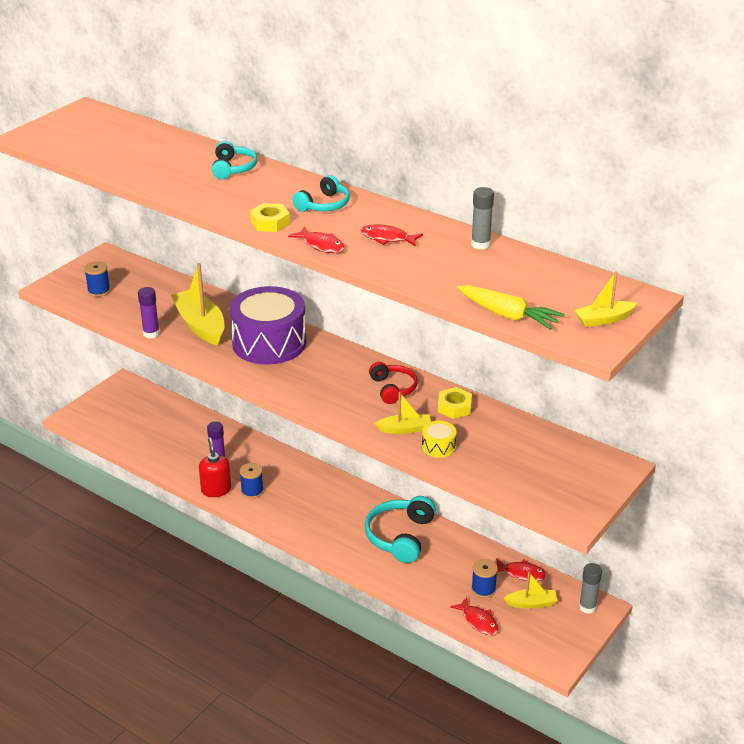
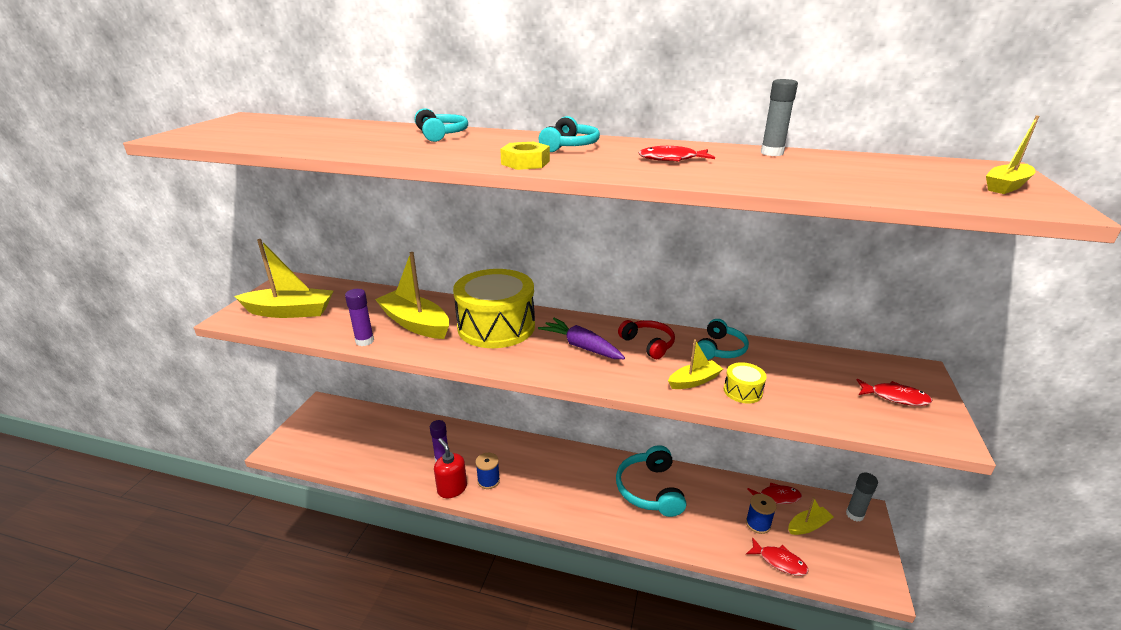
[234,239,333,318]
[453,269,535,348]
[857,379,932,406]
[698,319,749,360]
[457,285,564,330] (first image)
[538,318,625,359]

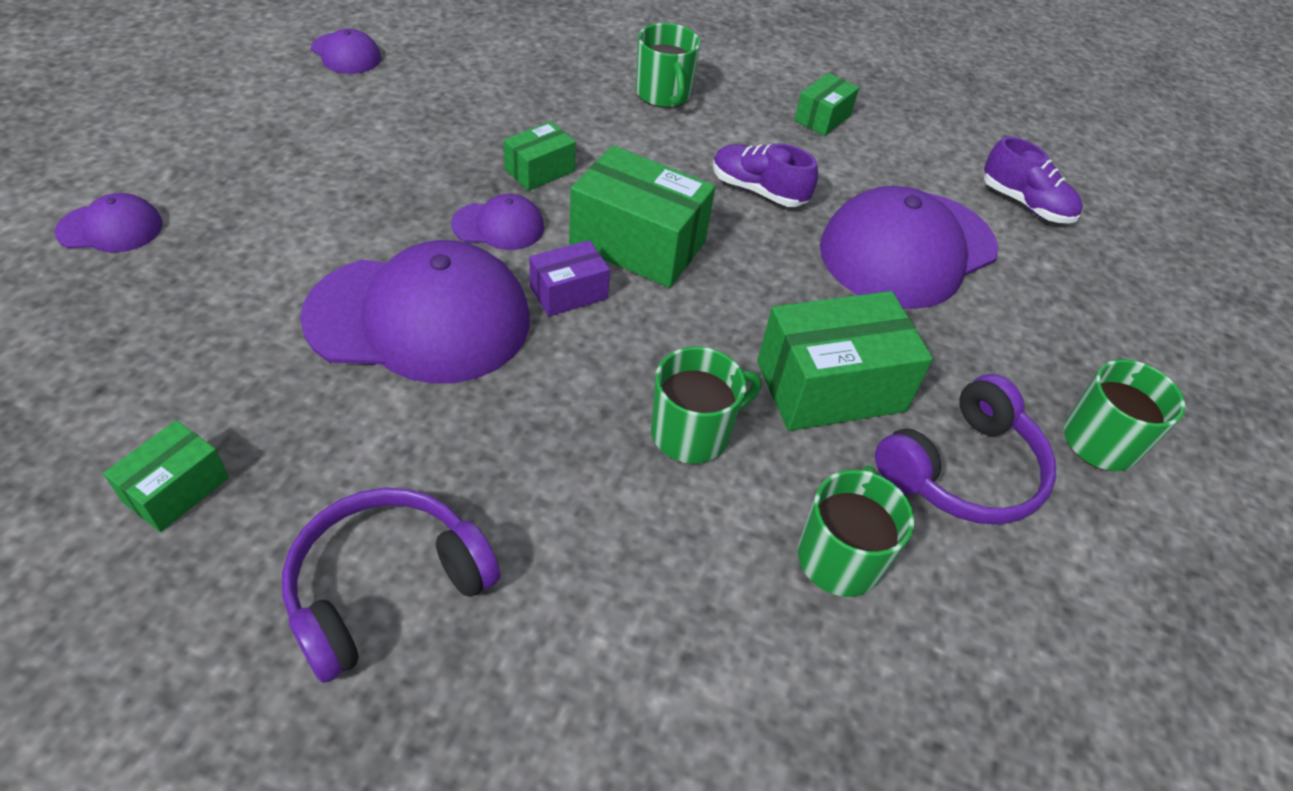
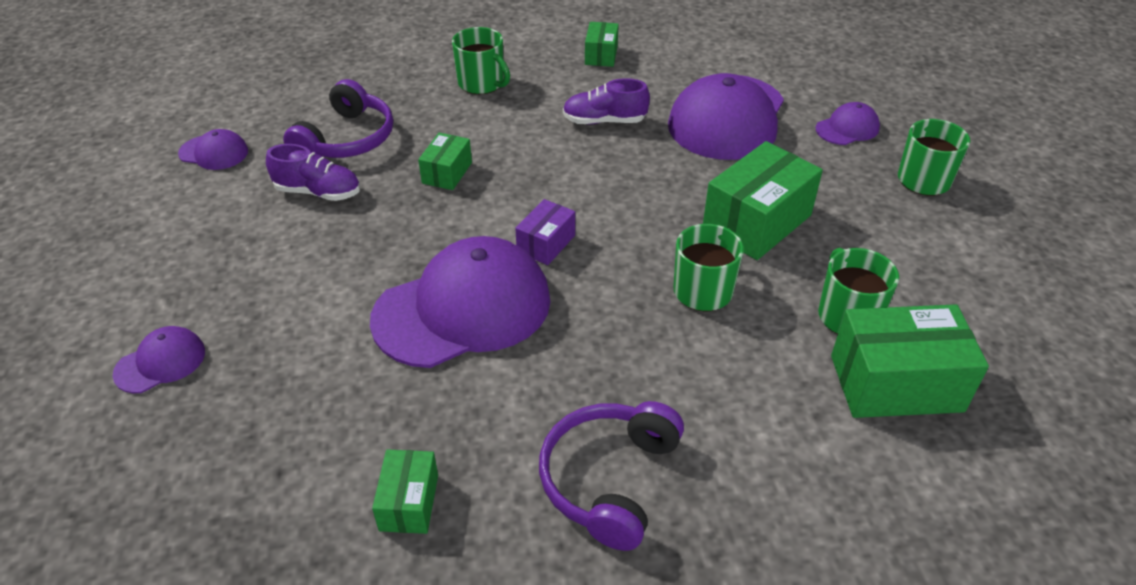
[816,102,880,145]
[831,304,989,418]
[283,79,393,158]
[266,144,360,201]

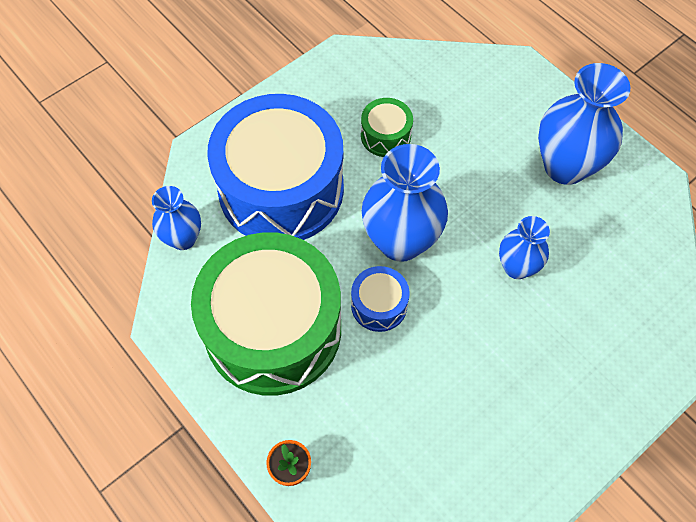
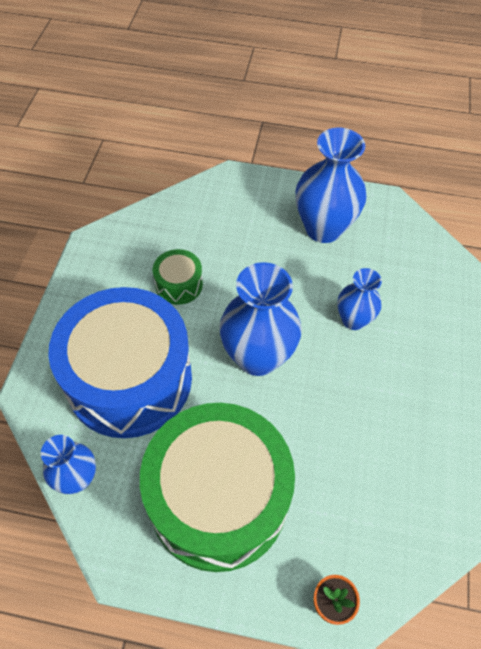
[351,266,410,332] (first image)

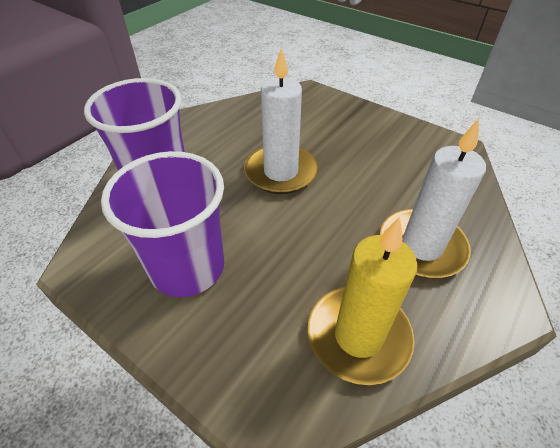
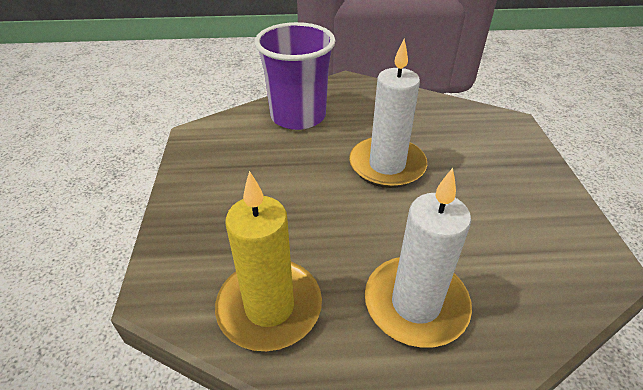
[101,151,224,297] (first image)

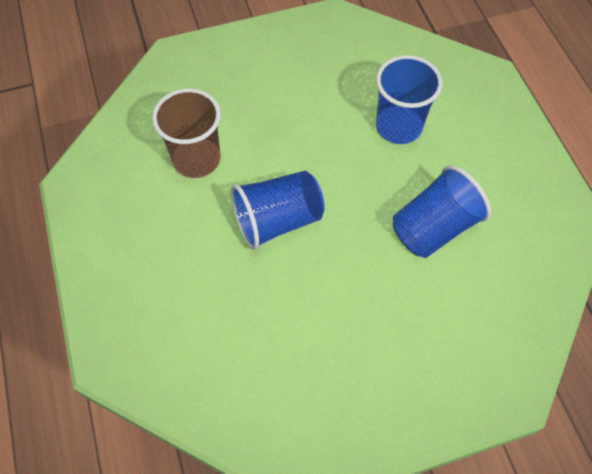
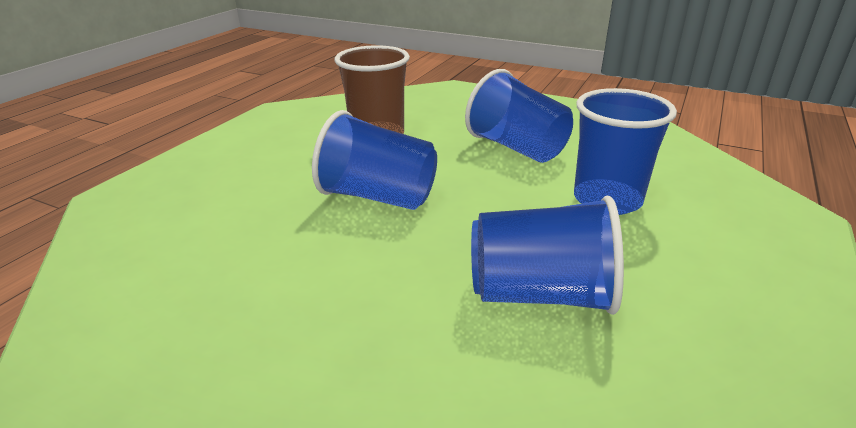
[465,69,573,163]

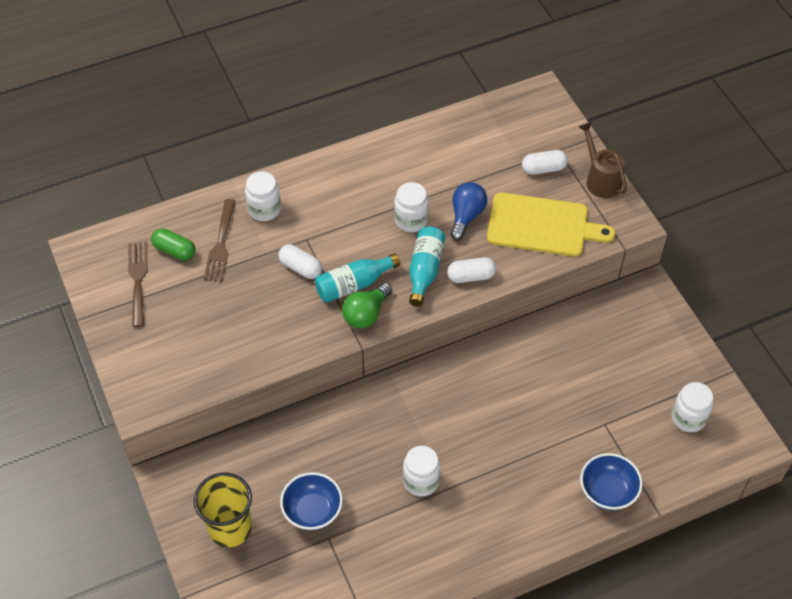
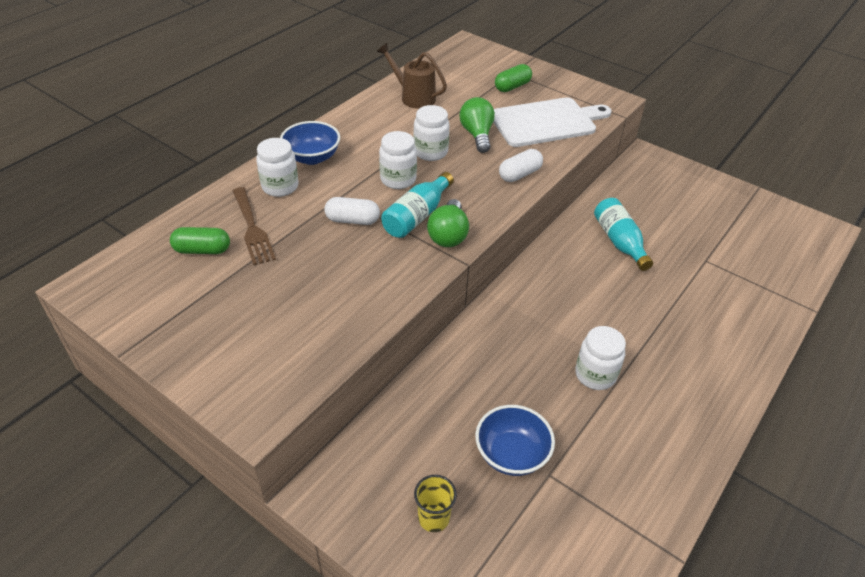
[128,242,148,327] (first image)
[414,475,457,532]
[594,198,653,271]
[459,97,495,153]
[494,97,612,147]
[495,64,532,92]
[377,43,447,109]
[280,121,340,165]
[379,131,417,189]

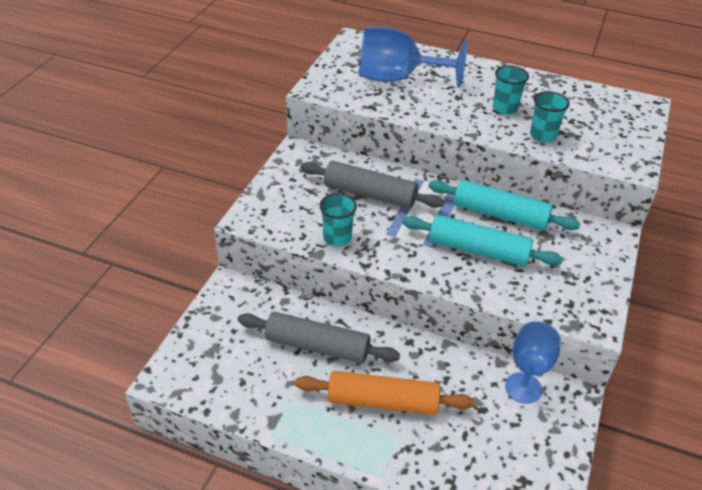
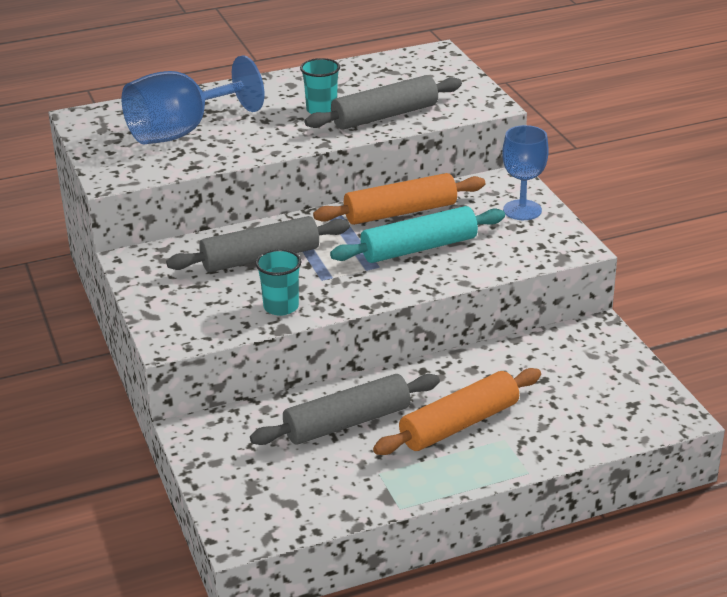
[313,173,485,225]
[502,125,549,220]
[305,75,462,130]

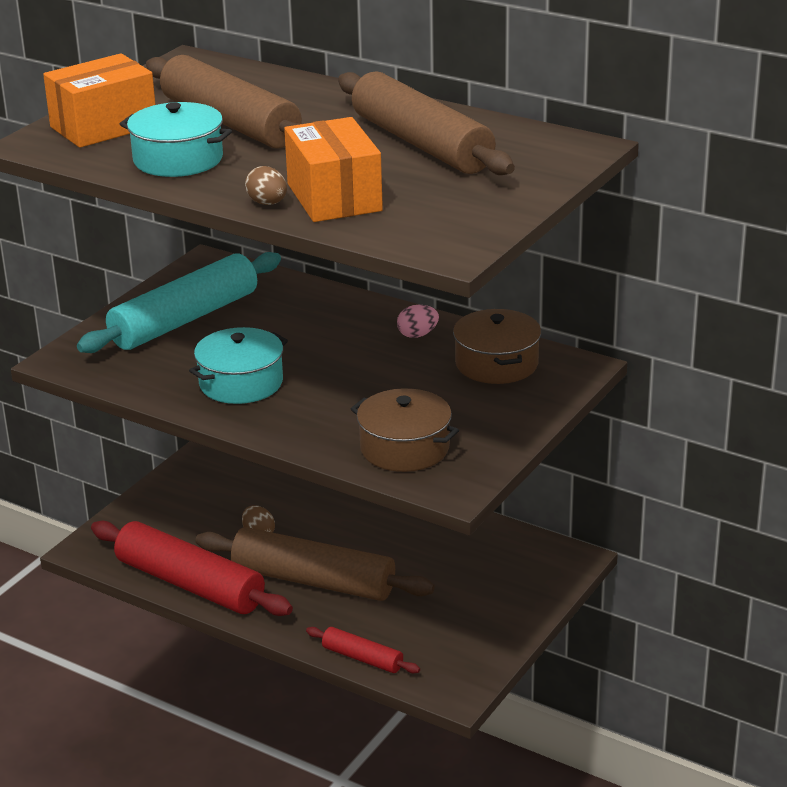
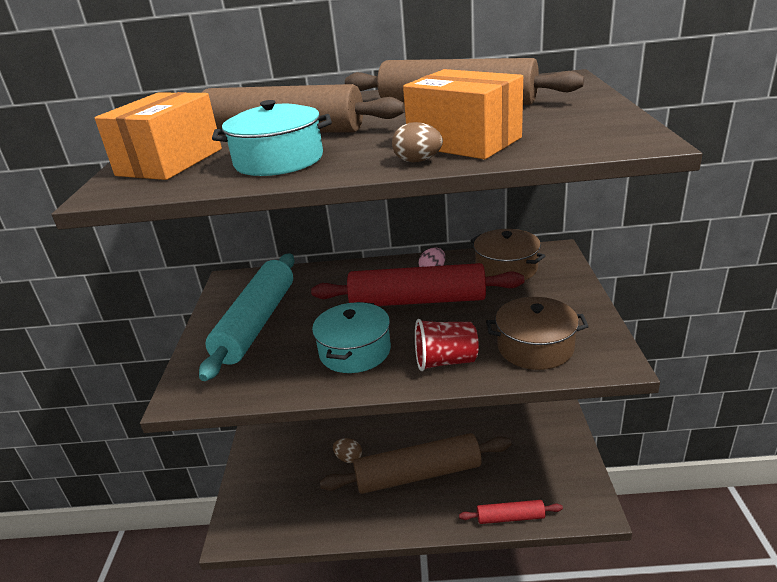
[311,263,524,306]
[415,319,479,371]

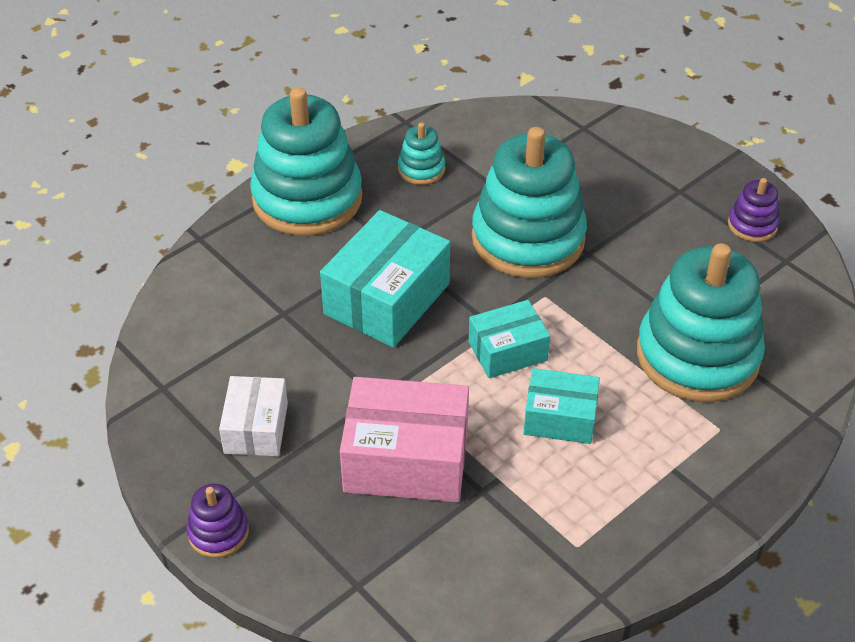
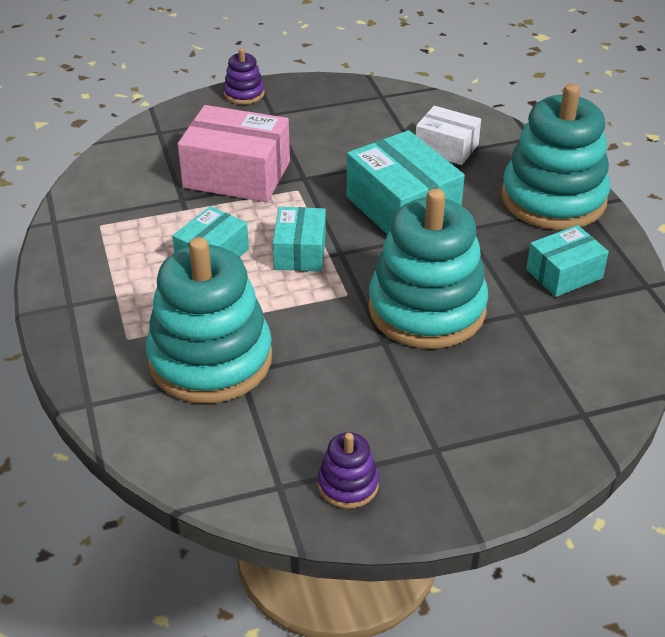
[416,106,481,165]
[178,105,290,202]
[526,225,609,297]

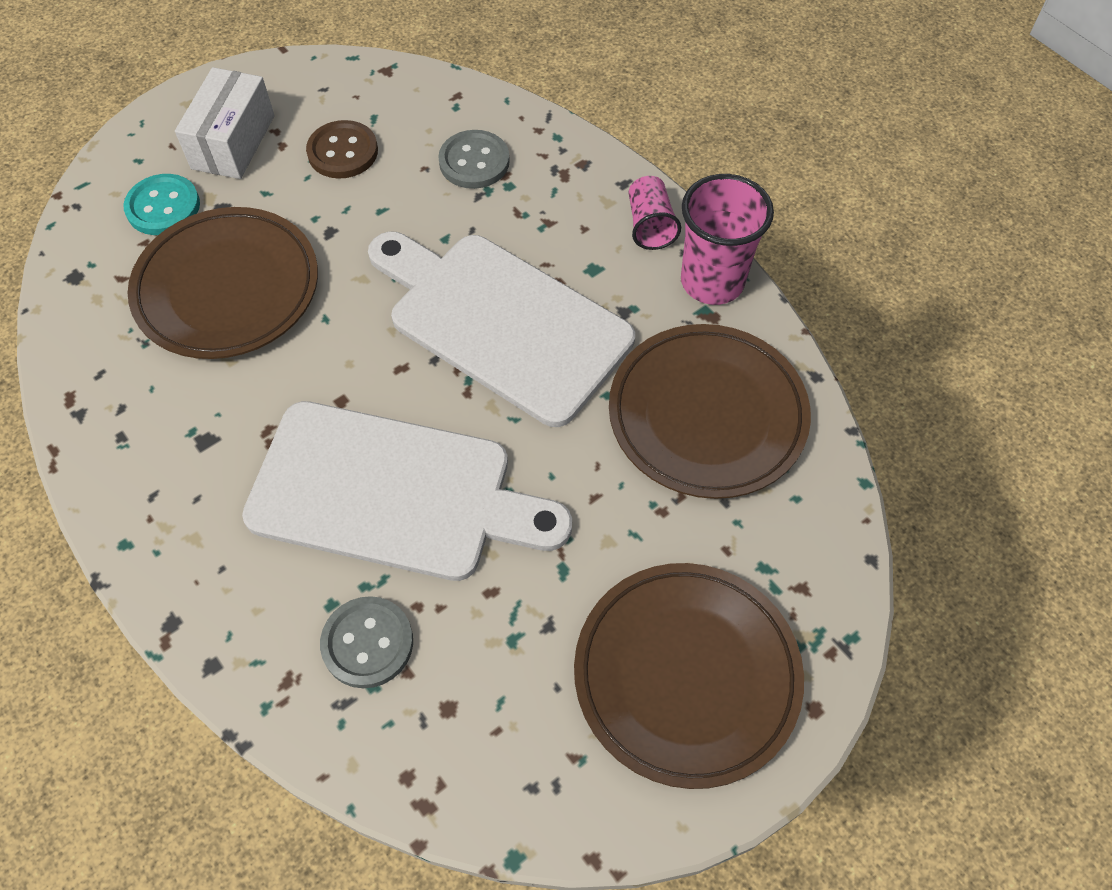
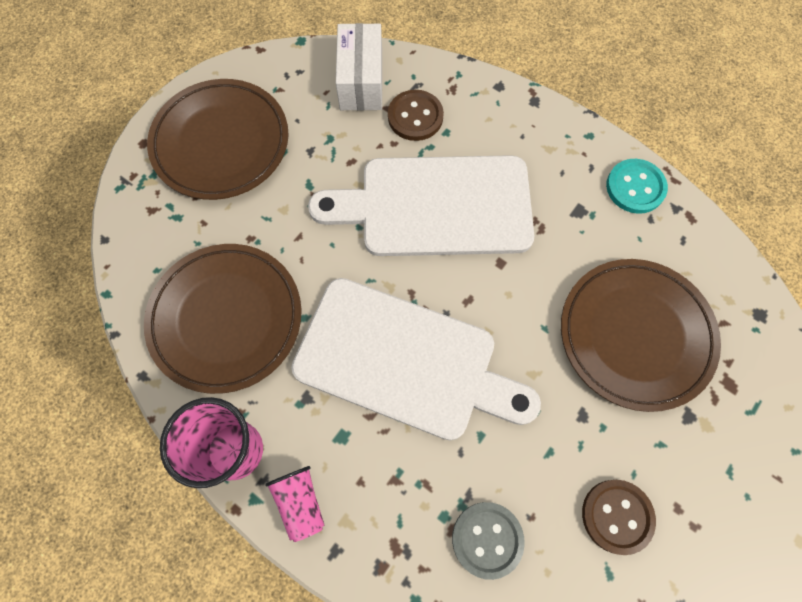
[606,159,668,214]
[336,23,382,111]
[388,90,444,141]

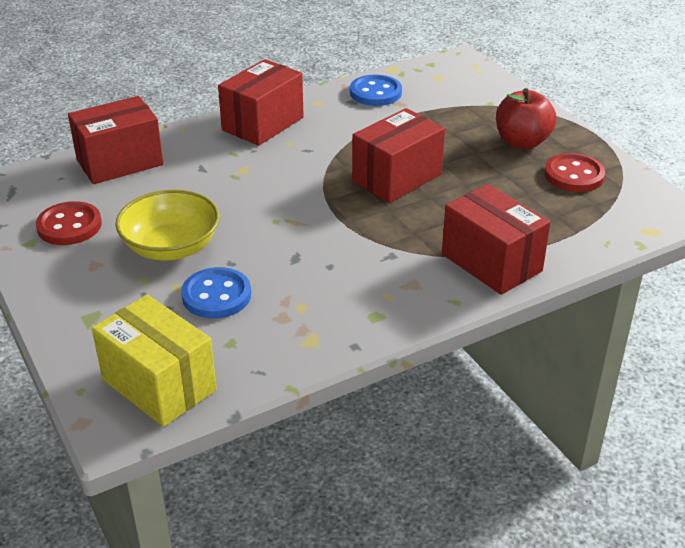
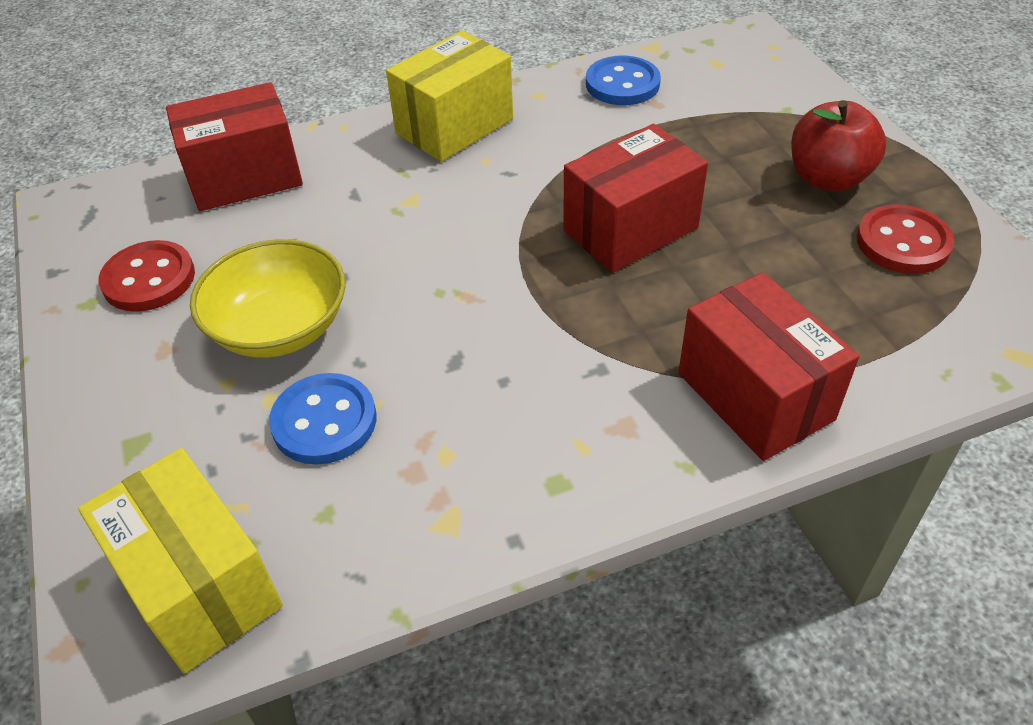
[386,31,513,162]

